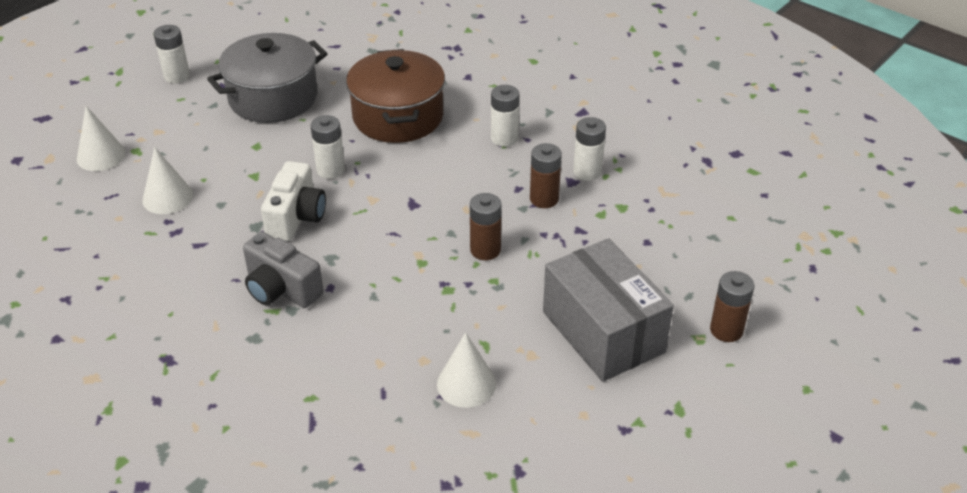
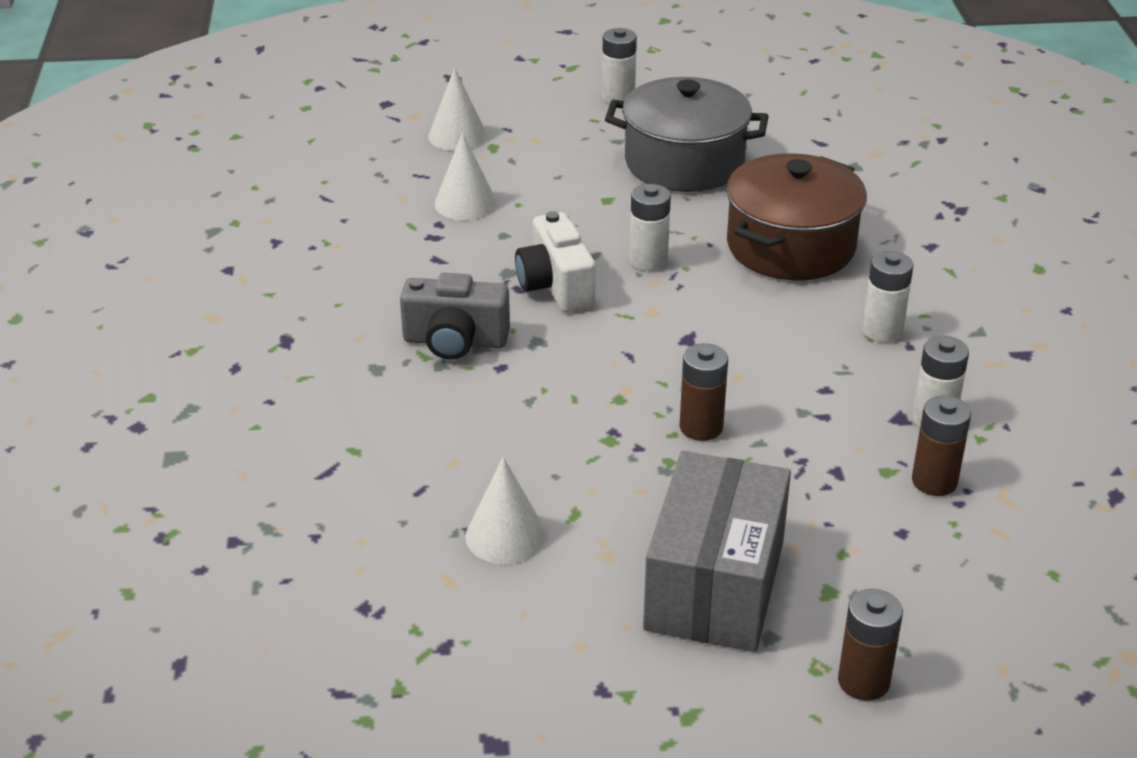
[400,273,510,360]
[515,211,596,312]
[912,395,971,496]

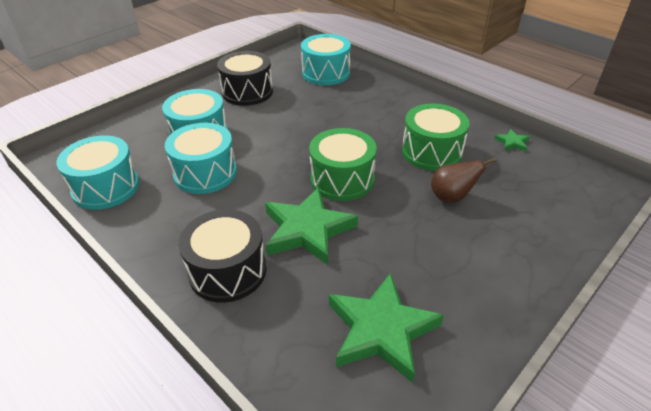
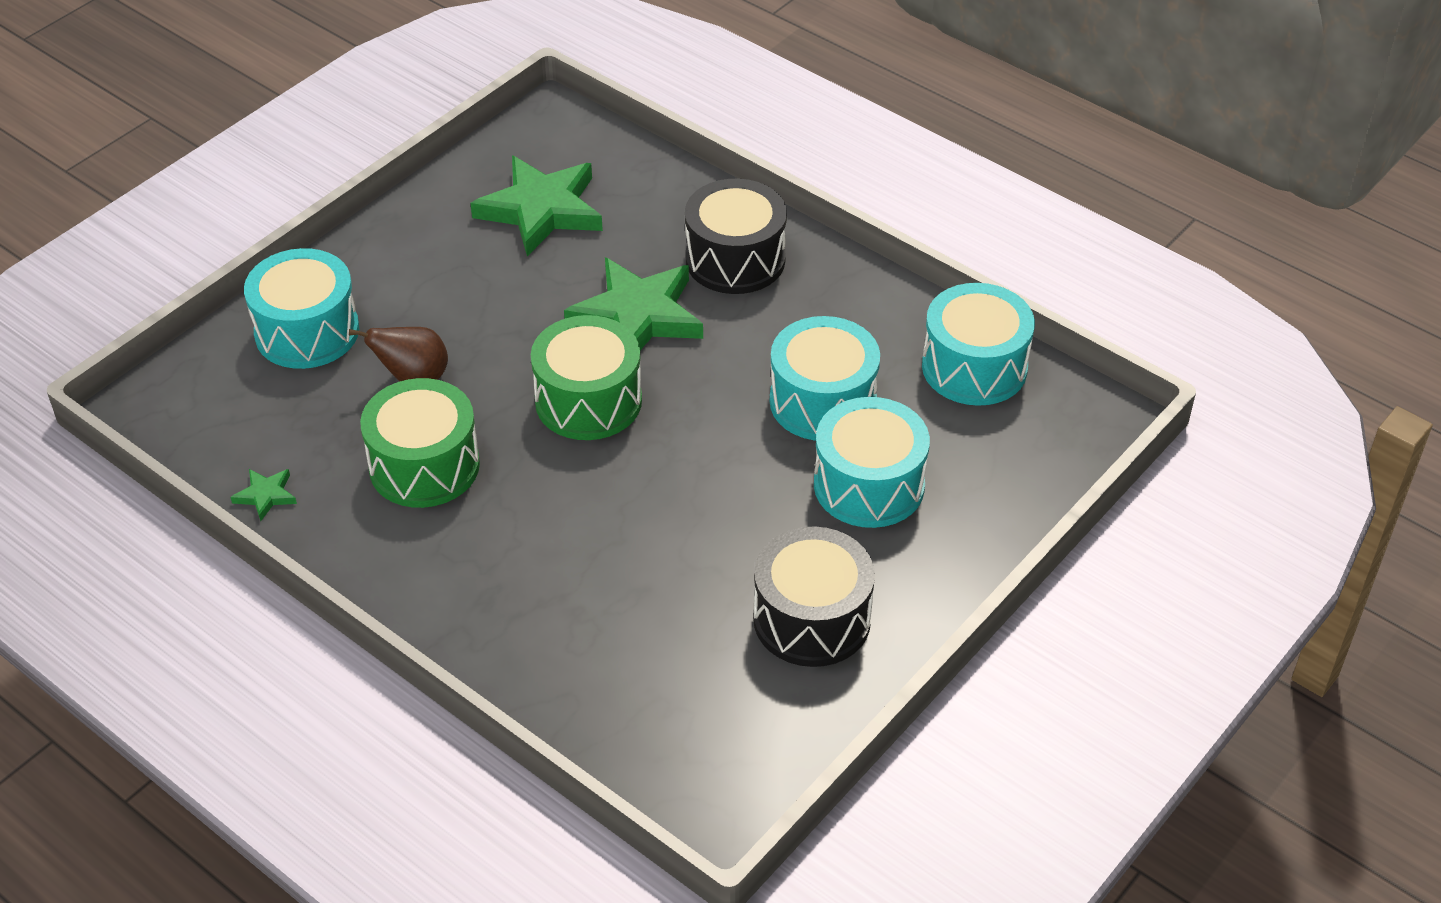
[244,248,359,369]

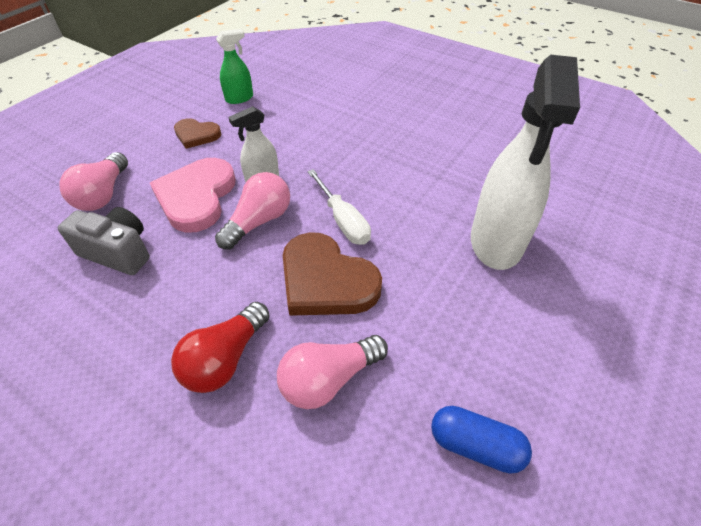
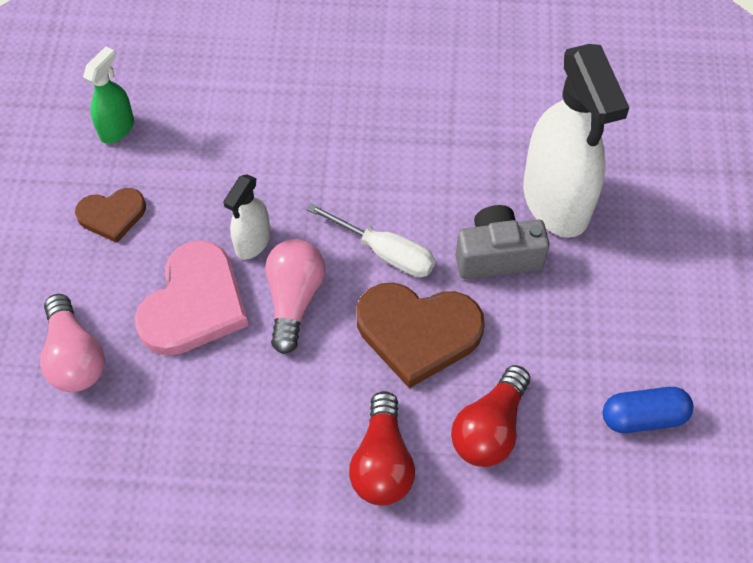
[455,205,550,279]
[135,240,249,356]
[451,365,530,467]

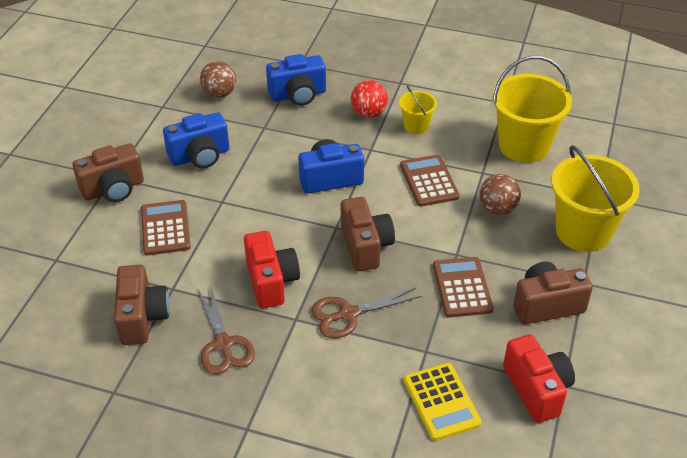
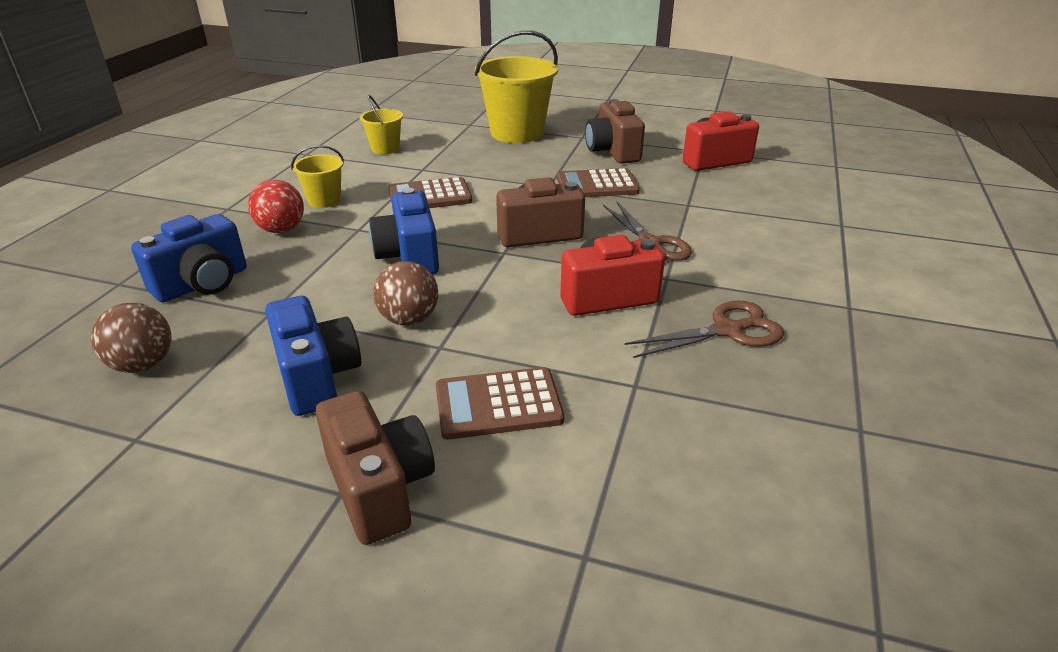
[114,265,170,345] (first image)
[131,214,247,302]
[404,363,482,441] (first image)
[373,261,438,325]
[360,95,403,155]

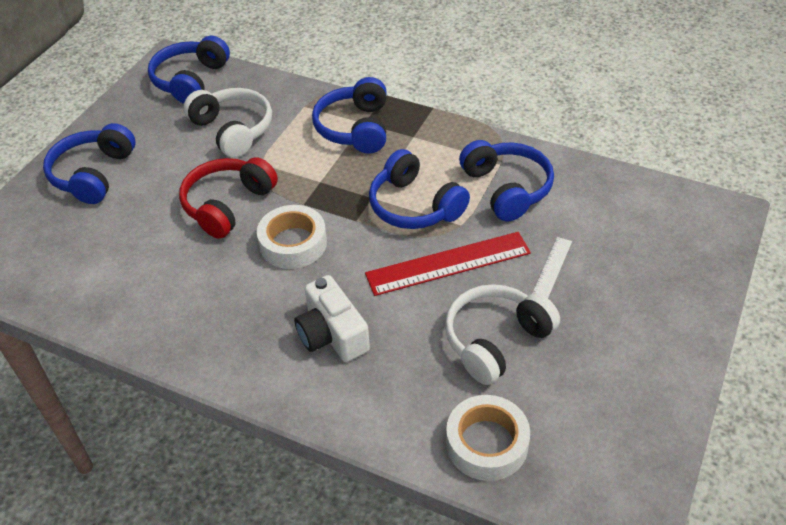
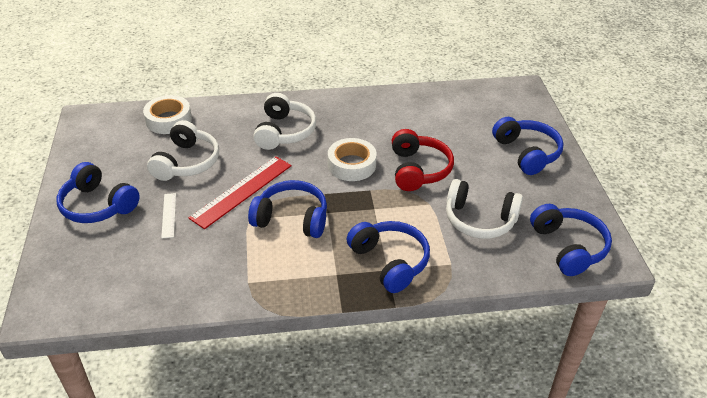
[253,93,316,150]
[56,162,140,223]

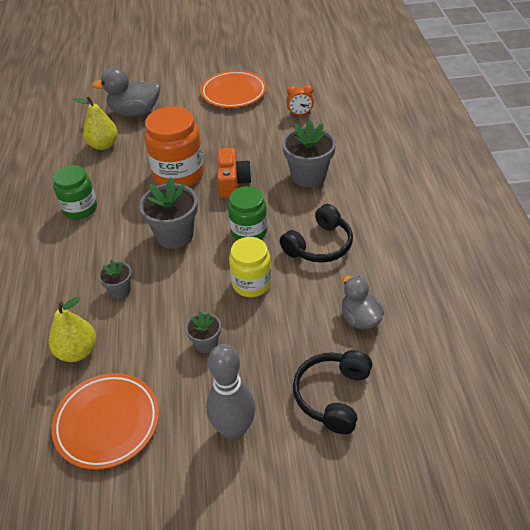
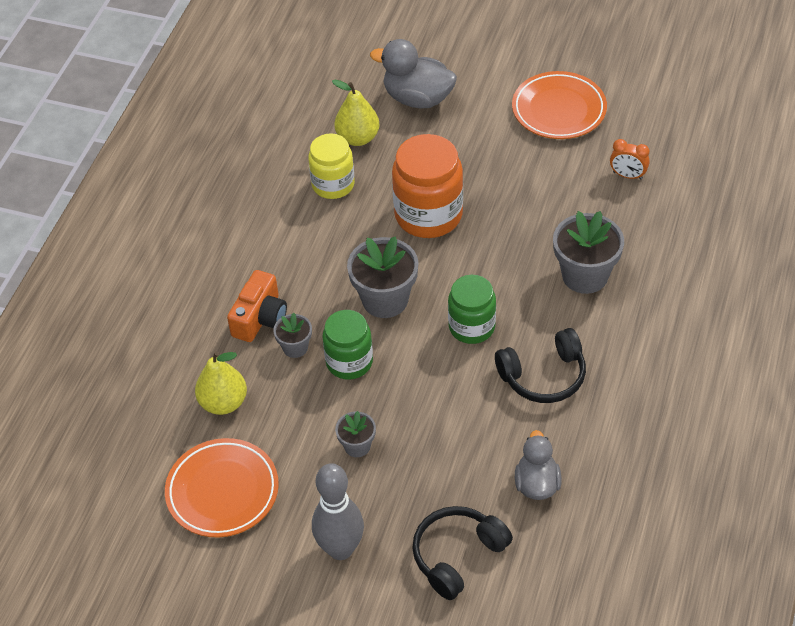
[322,310,373,379]
[227,270,287,342]
[308,133,355,199]

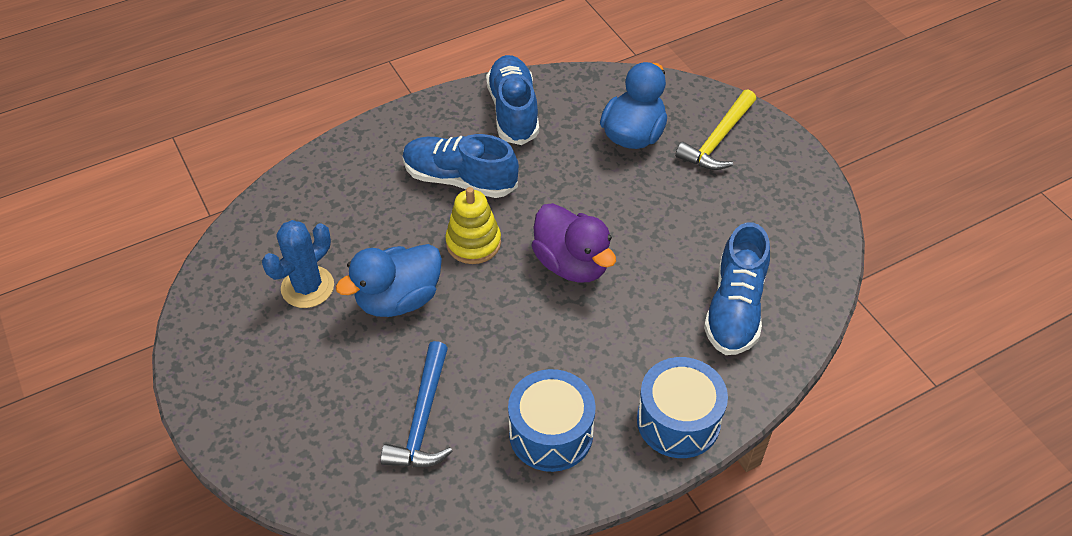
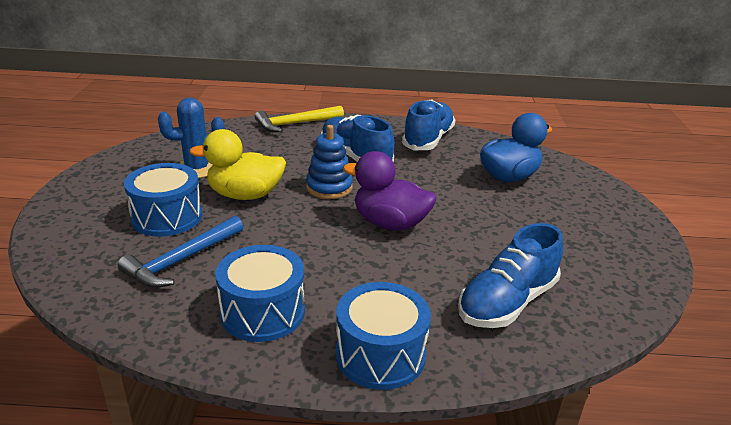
[189,129,286,200]
[306,125,353,199]
[343,151,436,231]
[255,106,344,132]
[124,163,202,237]

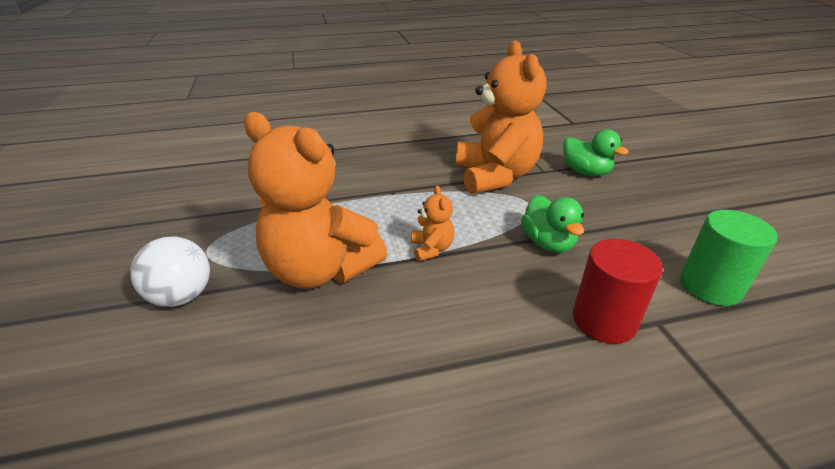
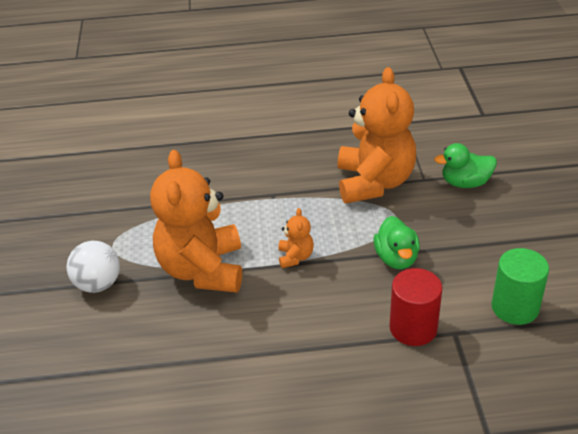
[150,150,242,293]
[434,143,497,188]

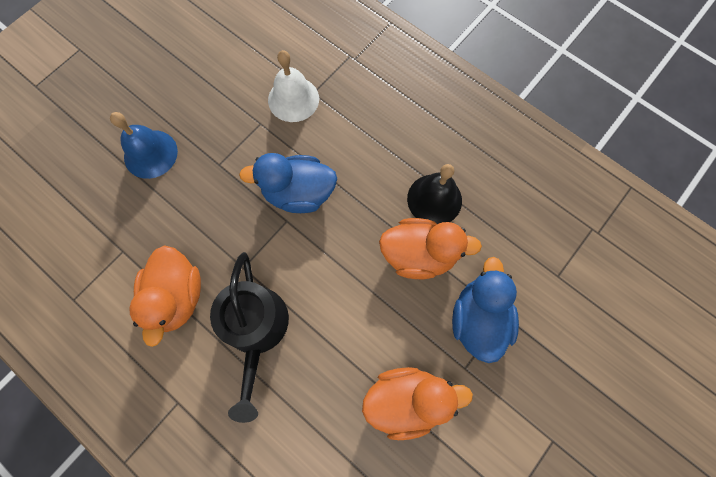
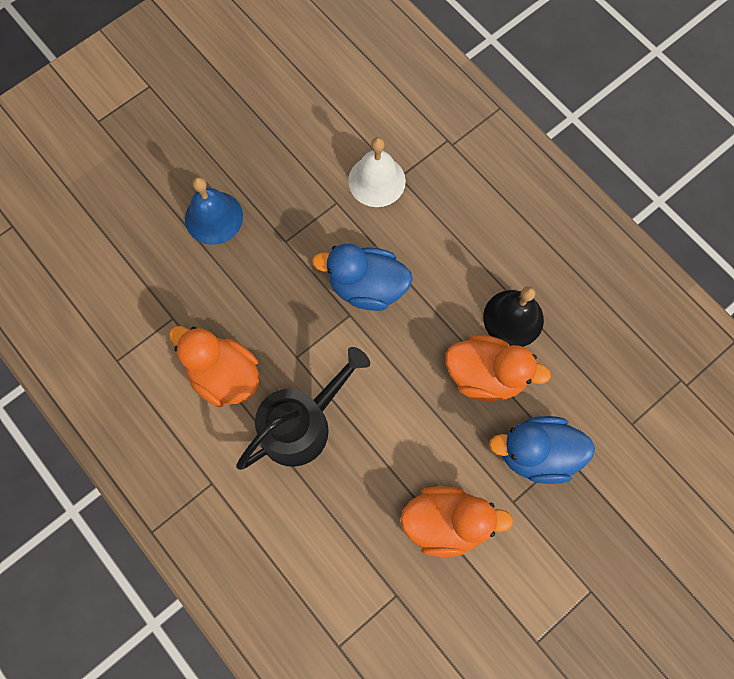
[169,326,259,407]
[236,347,370,470]
[489,416,595,484]

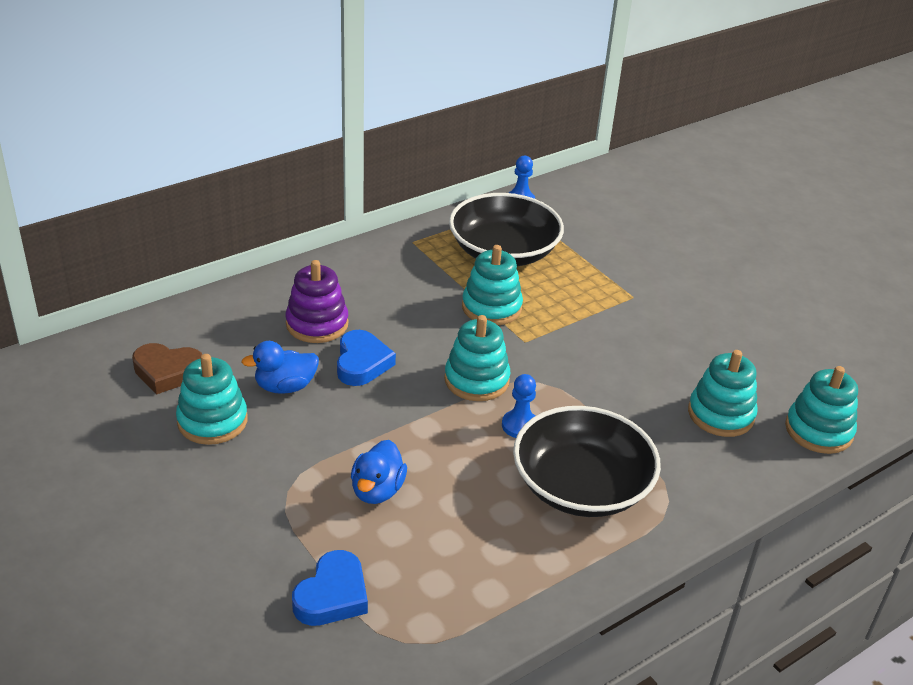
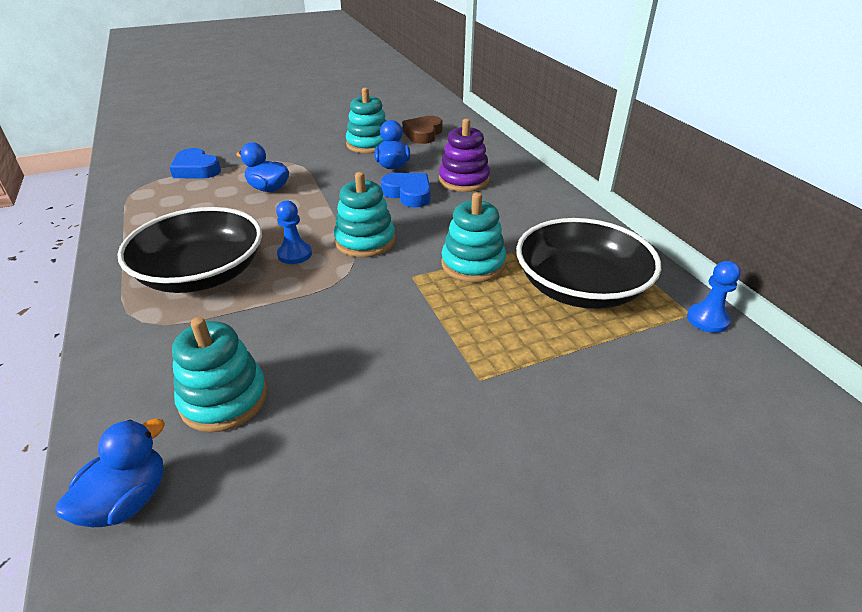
[381,173,431,207]
[55,418,165,527]

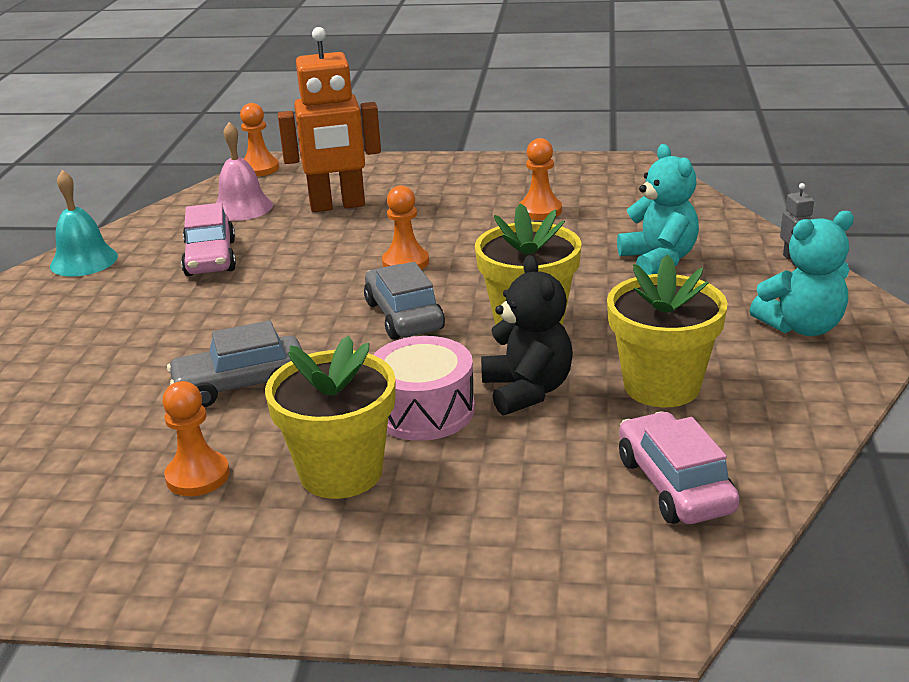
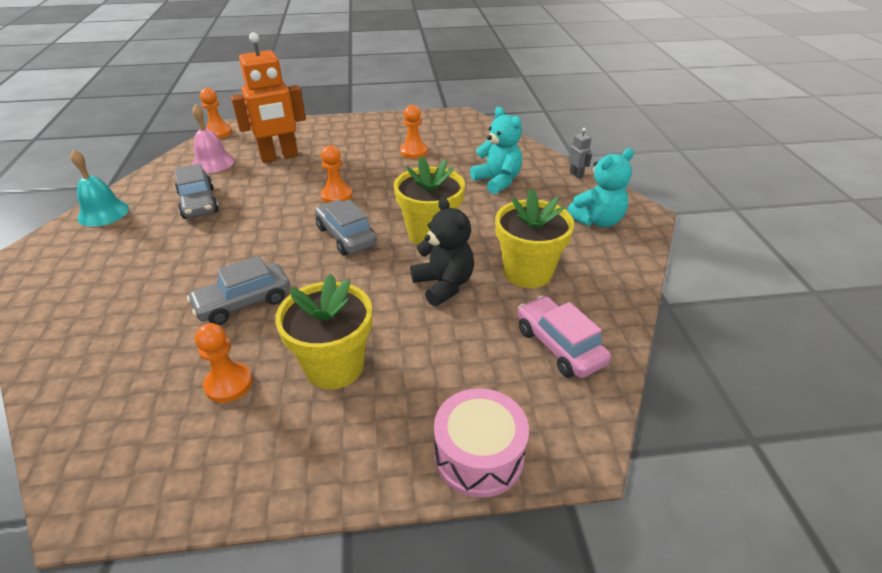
[174,164,219,219]
[434,388,529,498]

